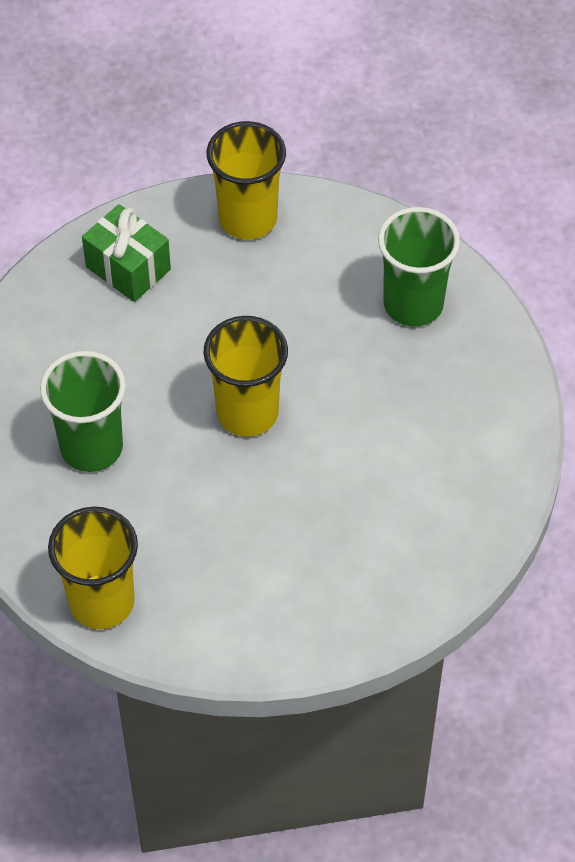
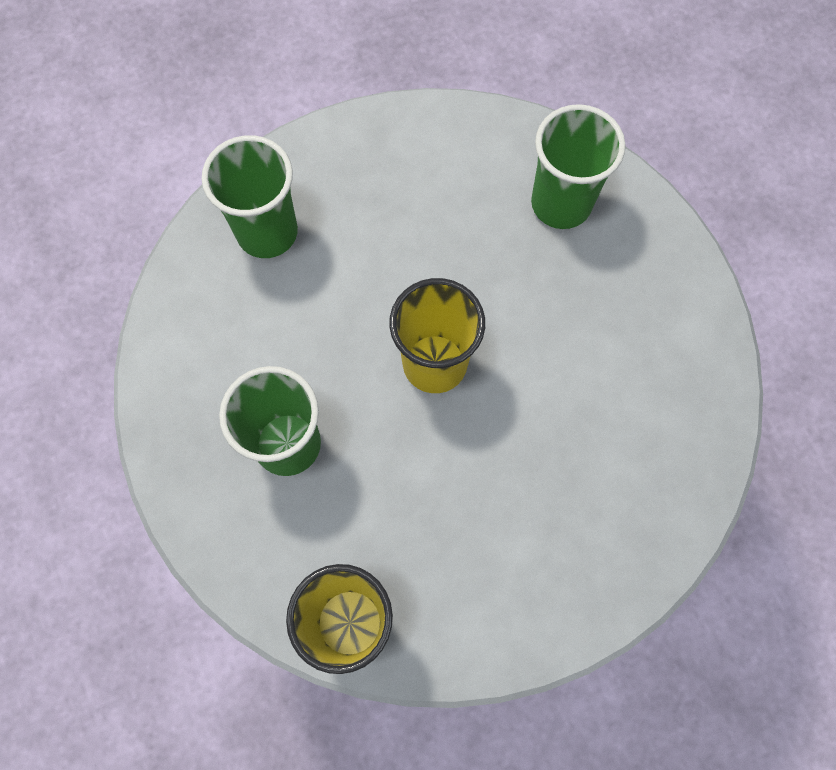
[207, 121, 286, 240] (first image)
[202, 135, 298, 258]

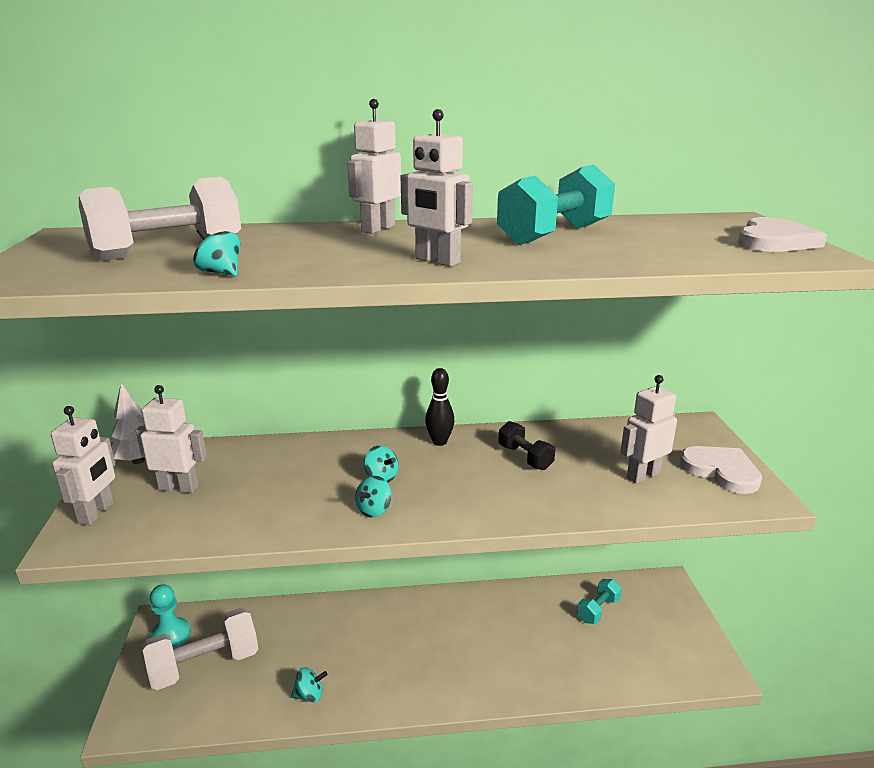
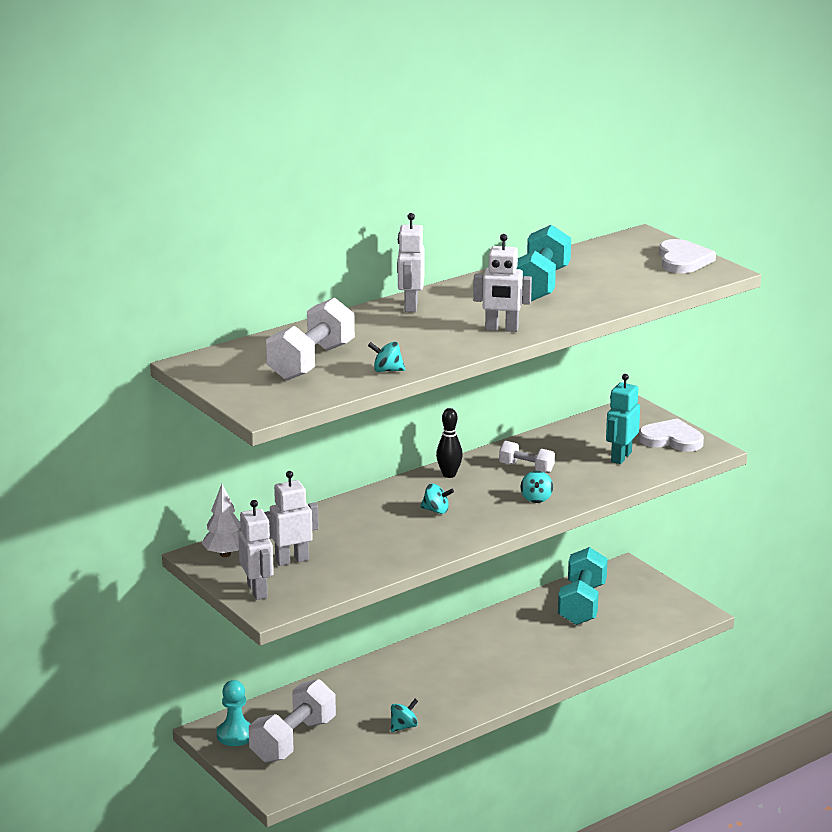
[606, 374, 640, 464]
[499, 441, 555, 473]
[520, 471, 553, 503]
[558, 547, 608, 625]

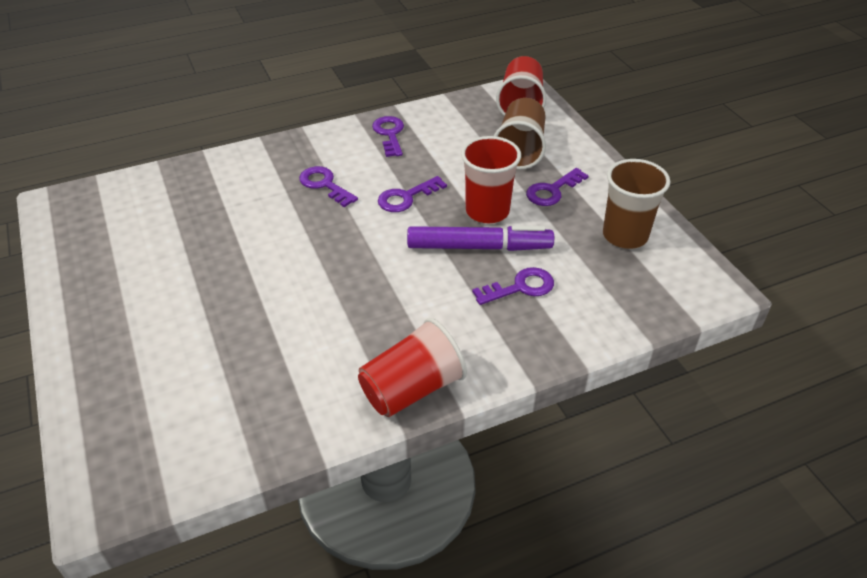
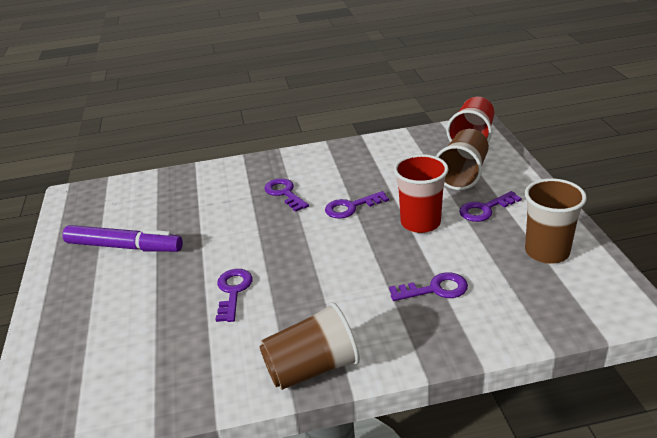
[216, 269, 253, 322]
[63, 225, 183, 252]
[259, 302, 360, 390]

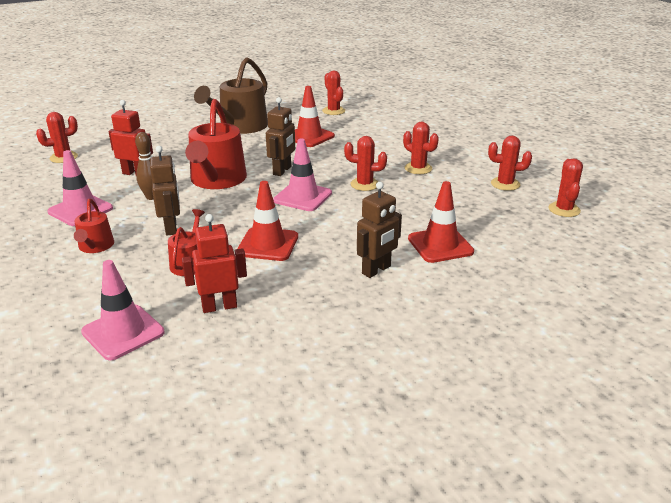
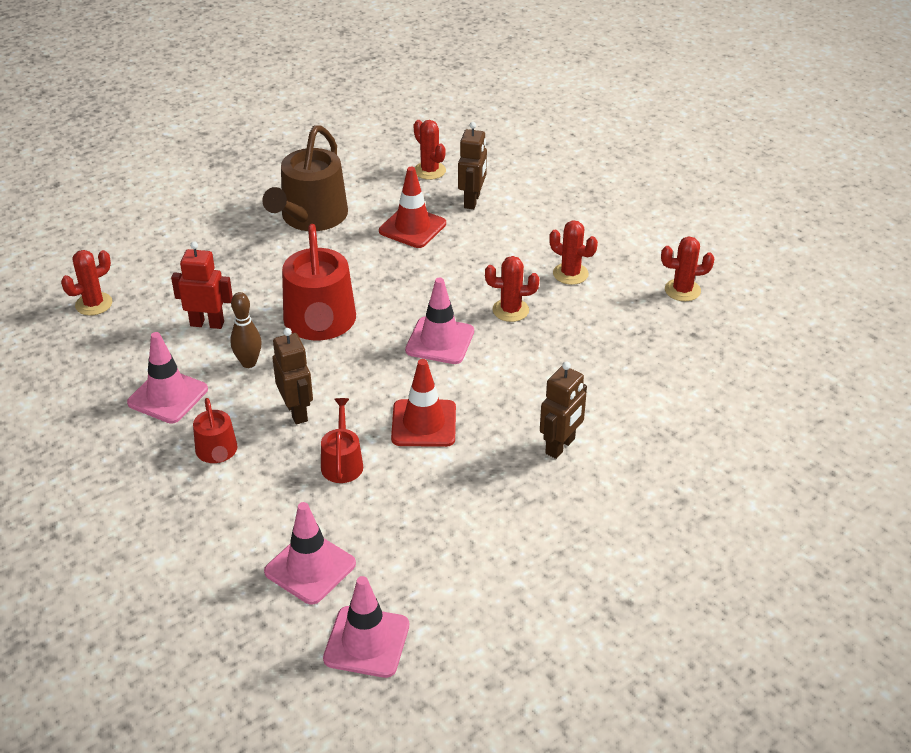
[458, 122, 487, 209]
[548, 158, 583, 217] (first image)
[408, 181, 474, 263] (first image)
[182, 214, 247, 313] (first image)
[323, 576, 409, 678]

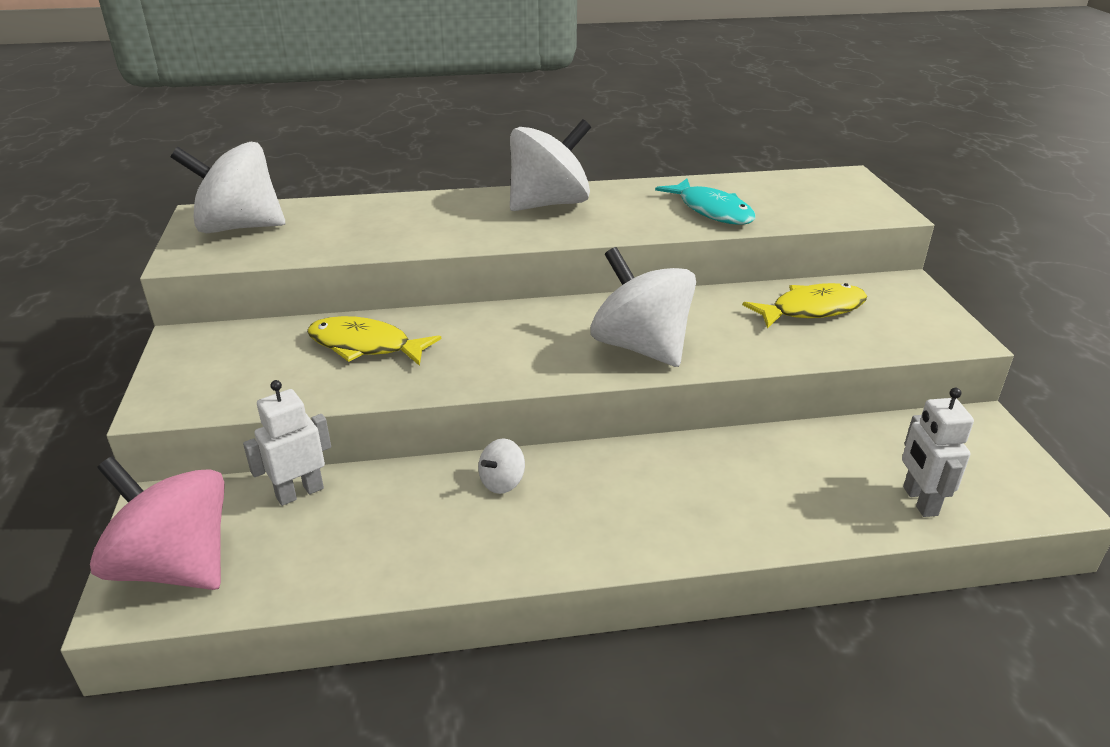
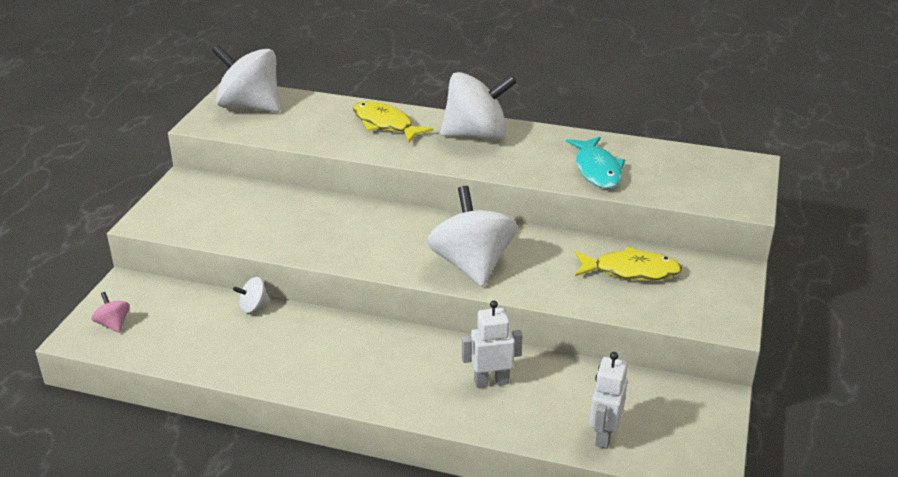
[353, 101, 433, 143]
[462, 300, 523, 388]
[233, 277, 270, 313]
[92, 292, 130, 333]

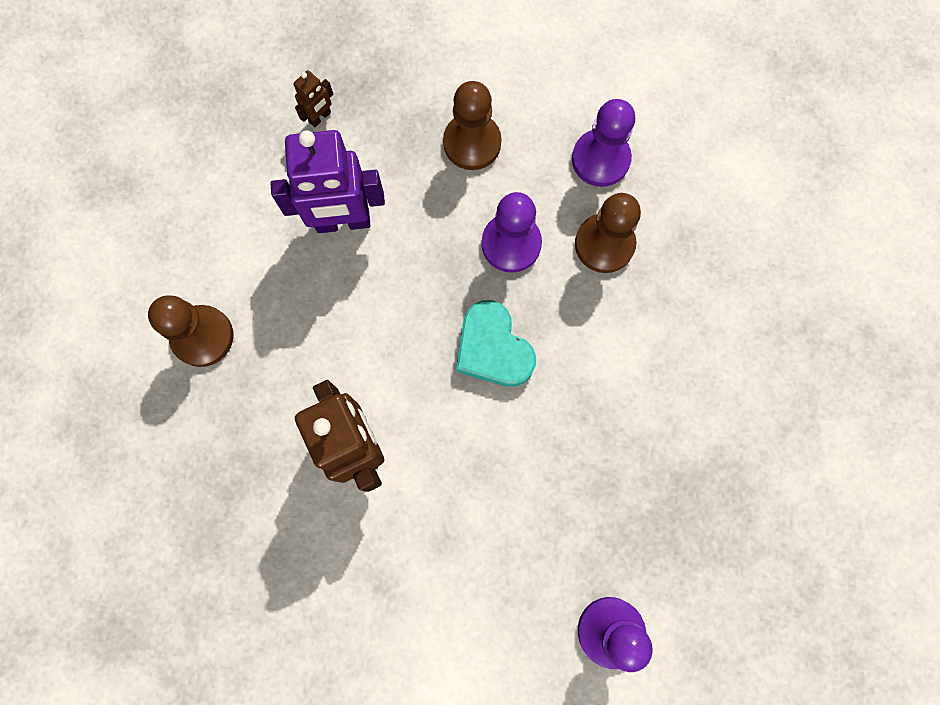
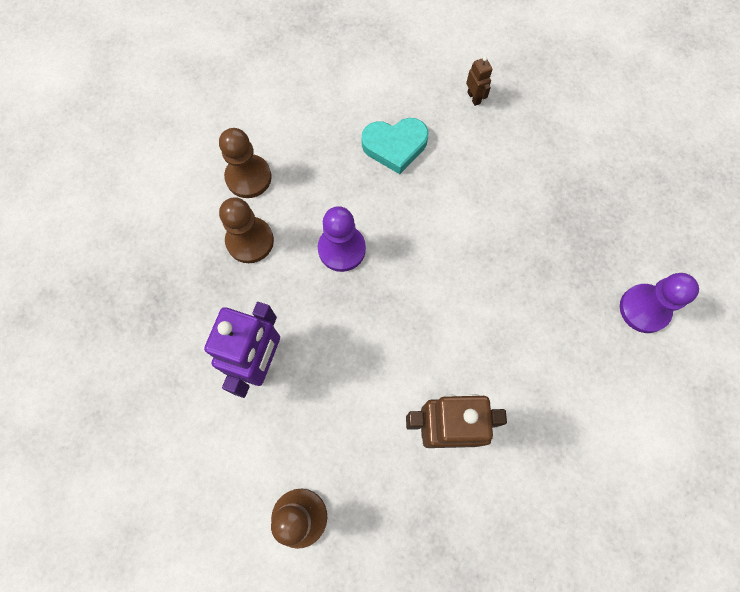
[466, 57, 493, 106]
[572, 99, 635, 187] (first image)
[219, 128, 272, 198]
[362, 118, 429, 174]

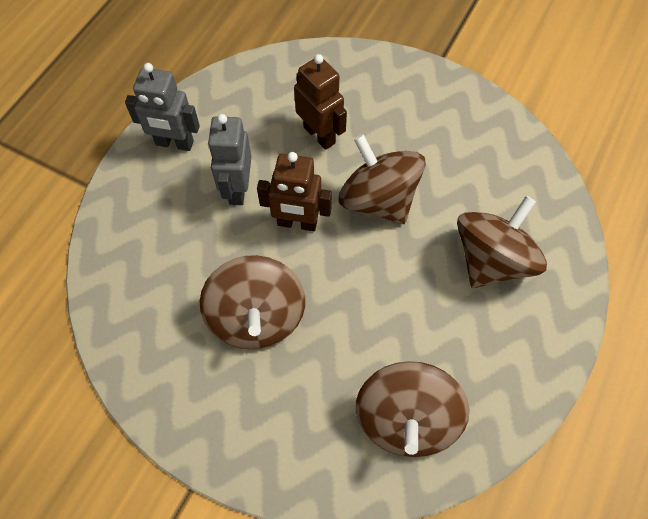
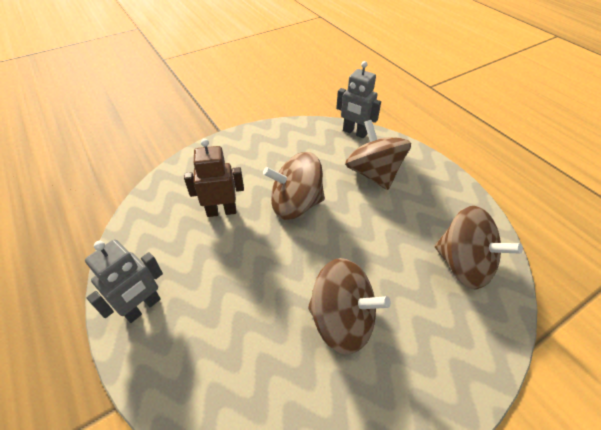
[336, 61, 381, 138]
[257, 152, 332, 231] (first image)

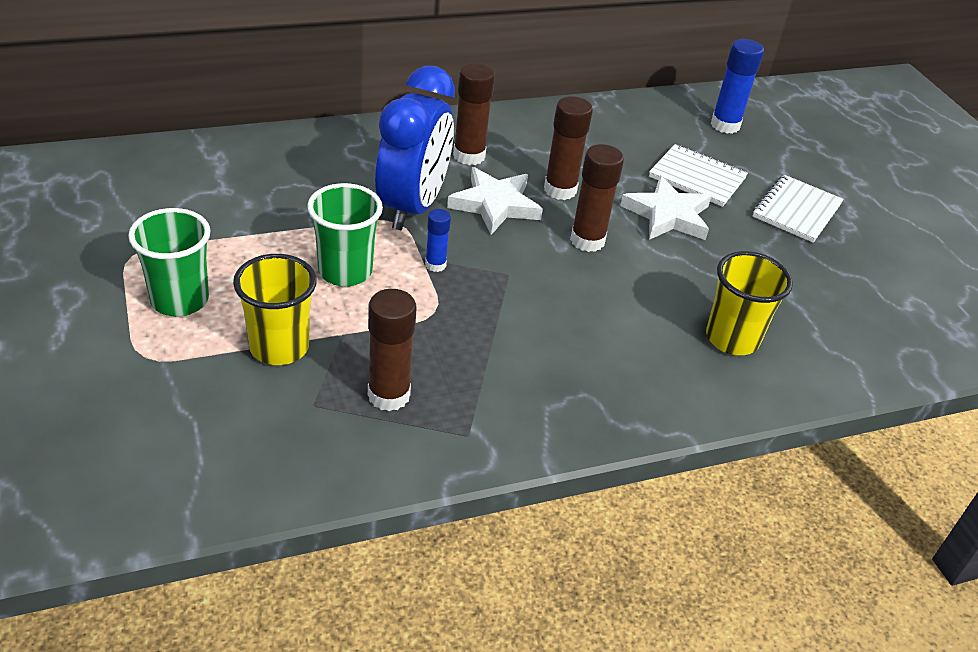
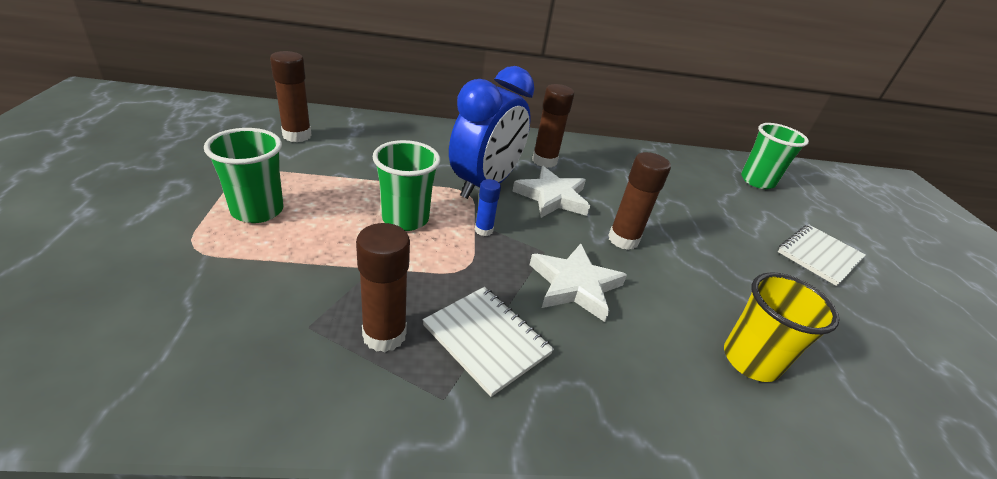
[741, 123, 809, 189]
[270, 51, 312, 142]
[423, 287, 554, 397]
[530, 244, 627, 322]
[233, 254, 317, 365] (first image)

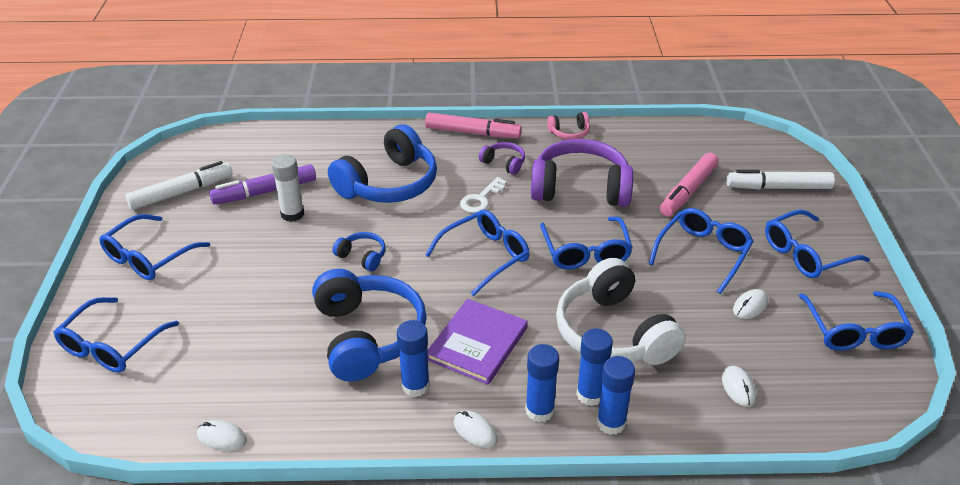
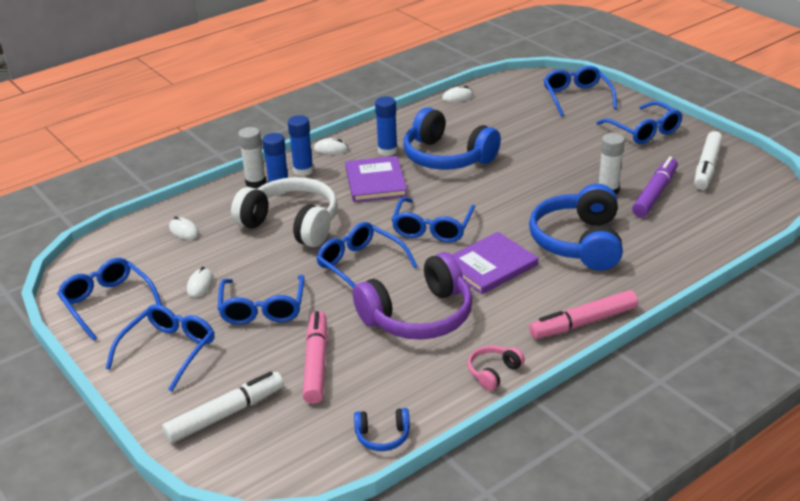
[479, 142, 525, 175] (first image)
[452, 232, 538, 294]
[596, 101, 682, 144]
[354, 408, 410, 451]
[238, 127, 266, 188]

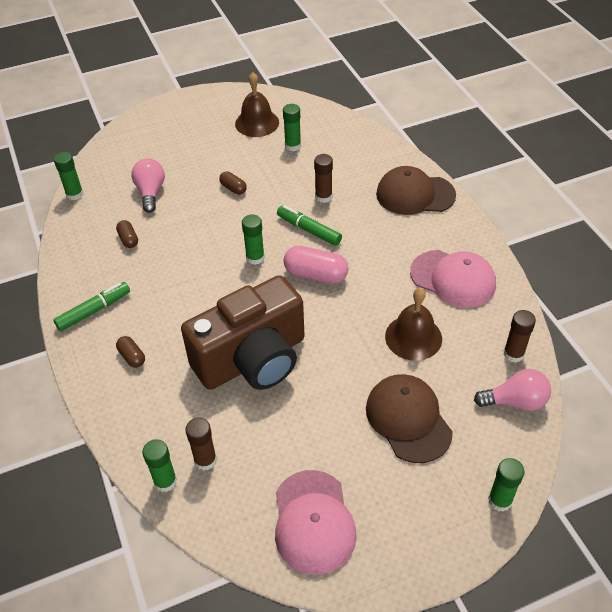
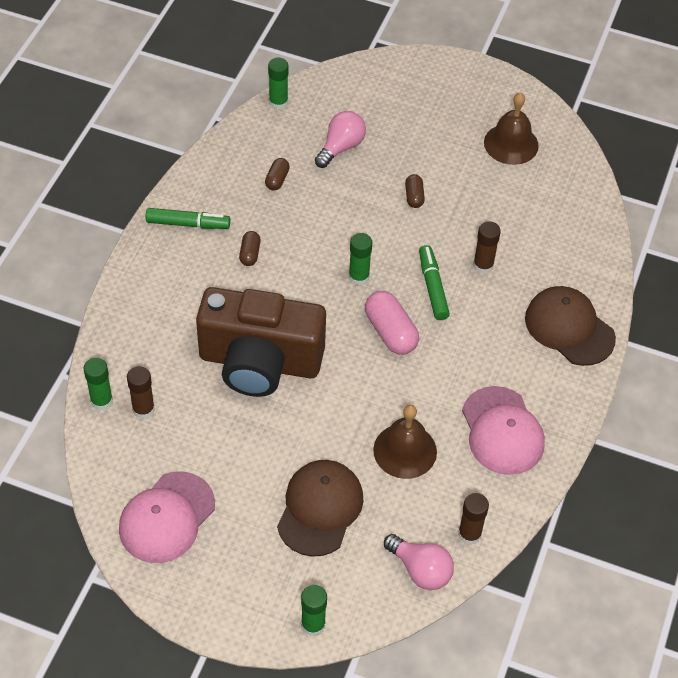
[283, 104, 301, 151] (first image)
[239, 231, 261, 266]

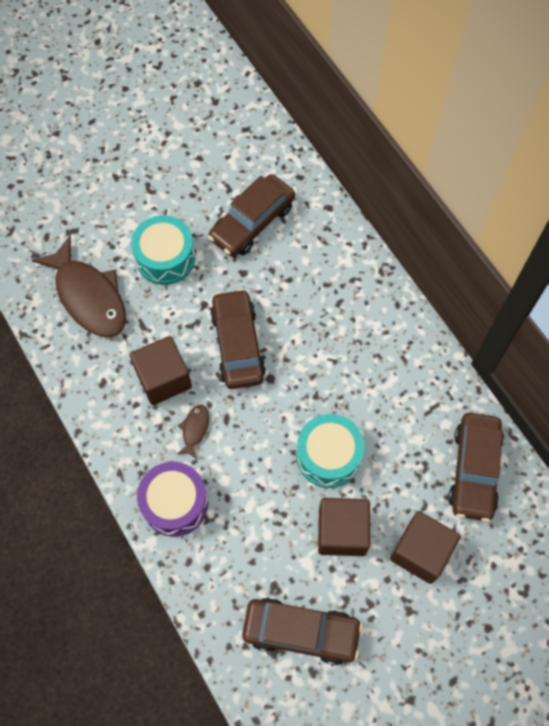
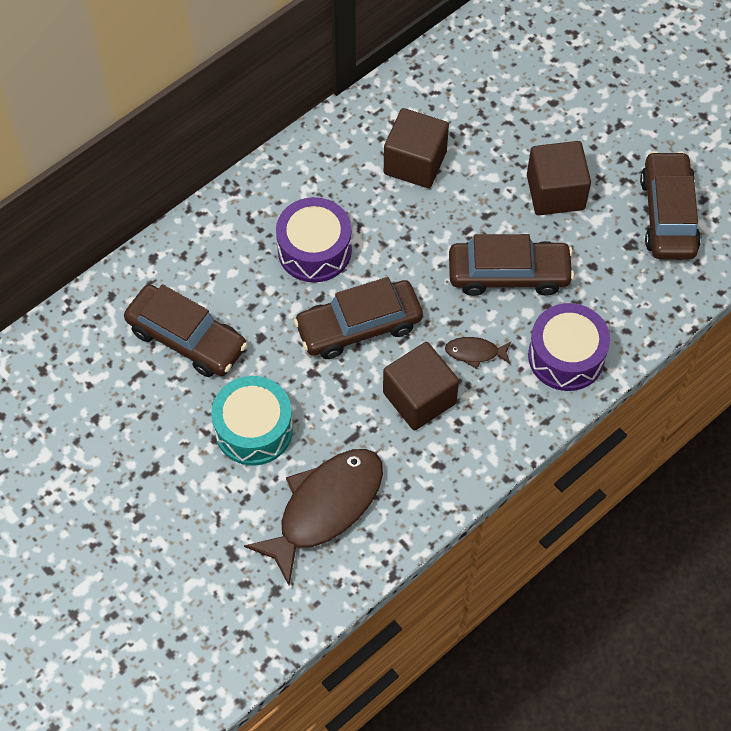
[449, 234, 574, 296]
[296, 414, 365, 488] (first image)
[384, 108, 449, 188]
[276, 197, 352, 282]

